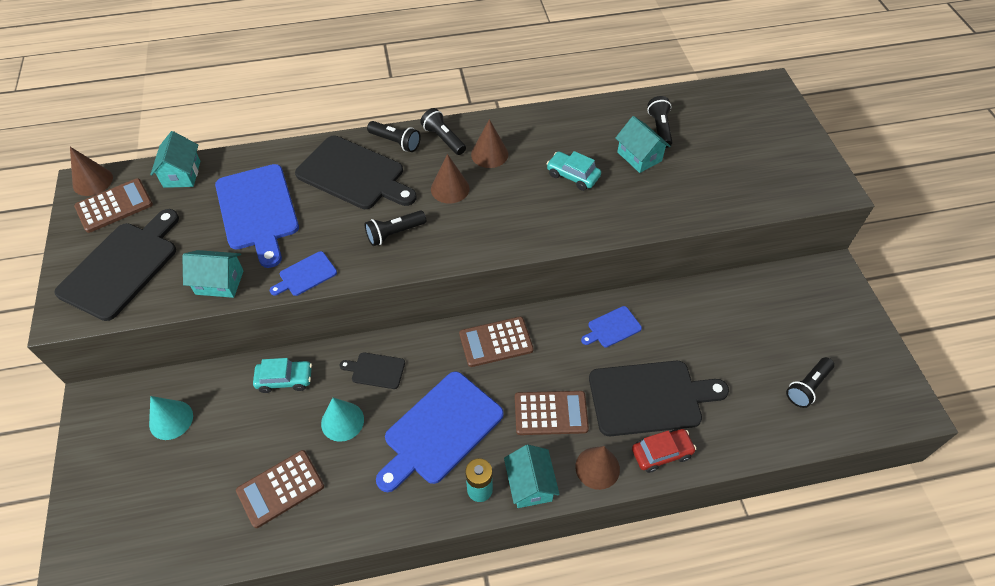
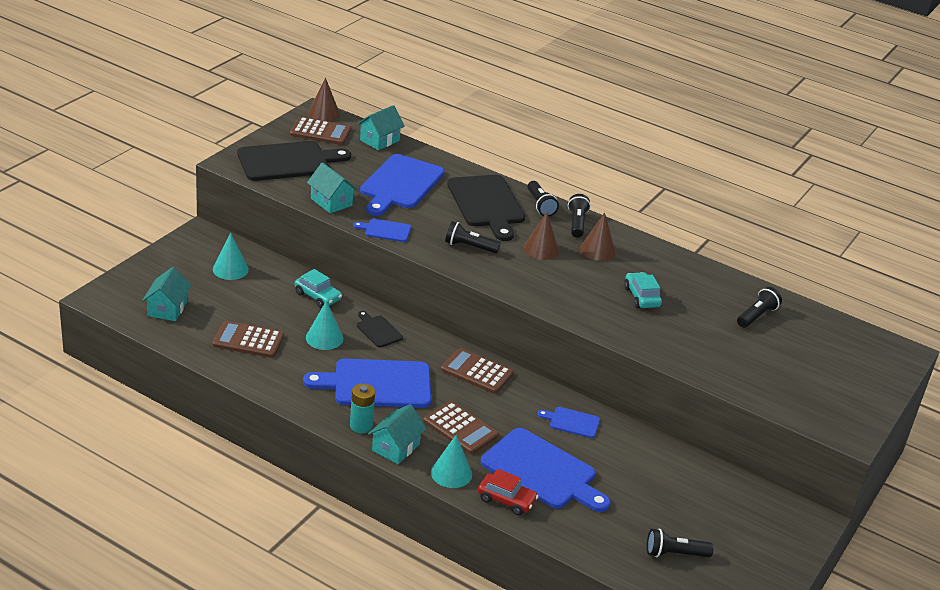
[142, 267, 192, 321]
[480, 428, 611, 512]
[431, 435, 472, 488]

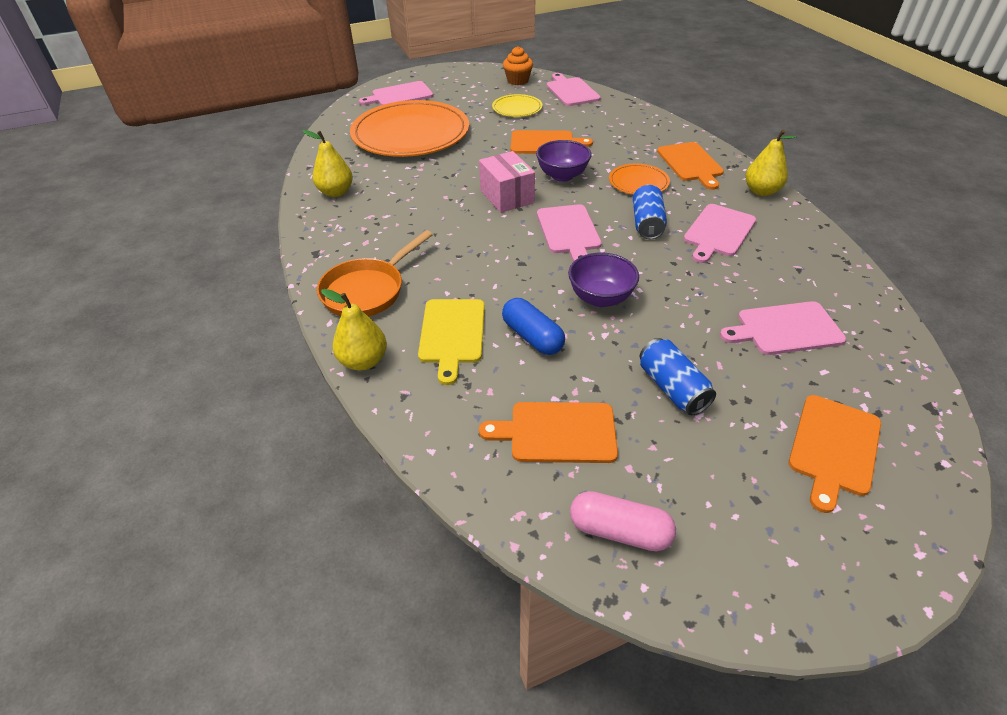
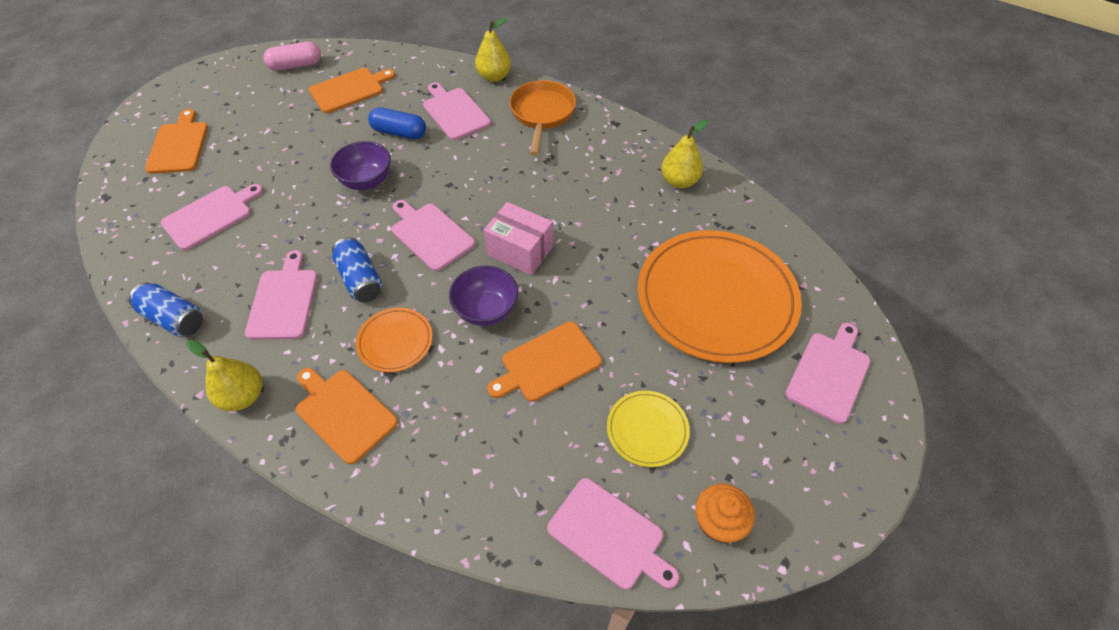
[423, 82, 491, 140]
[129, 283, 203, 337]

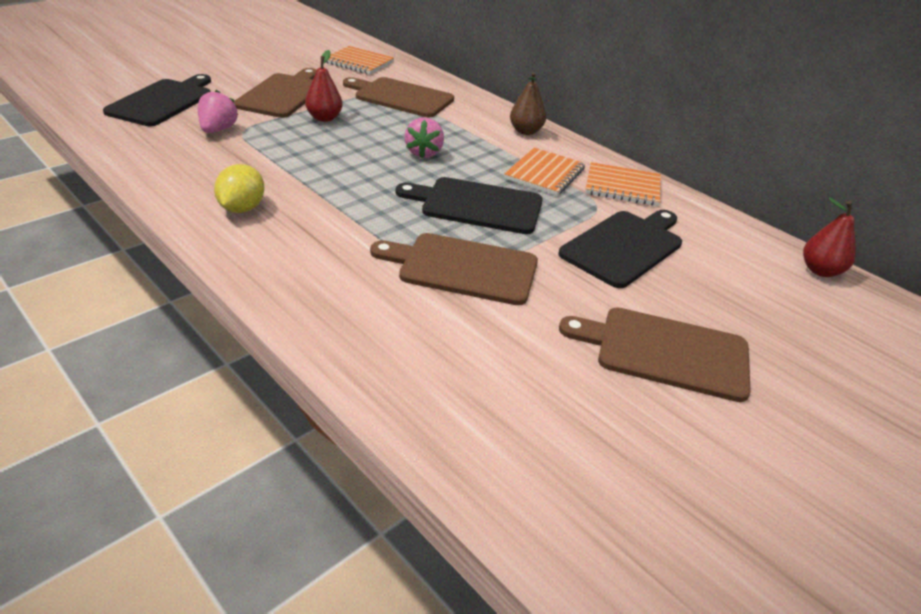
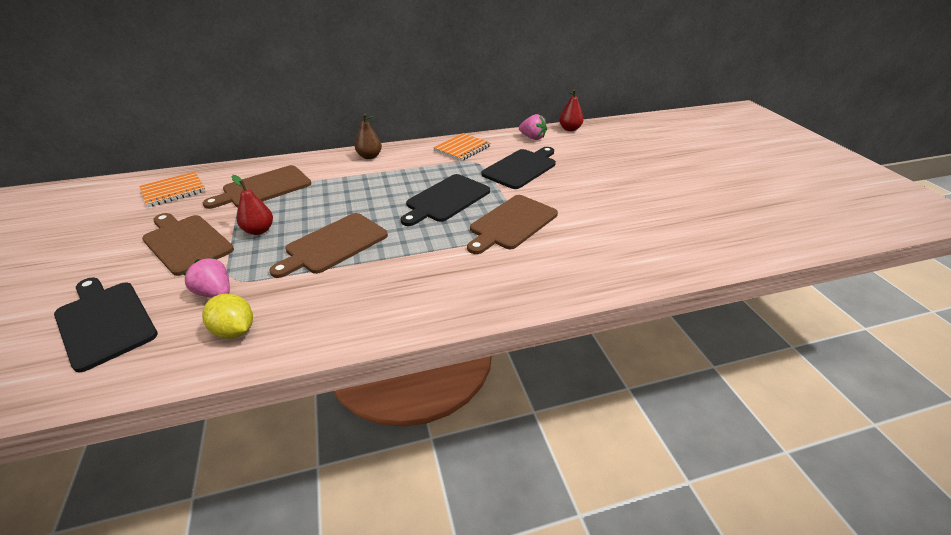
[519, 114, 547, 140]
[504, 148, 585, 196] (first image)
[202, 294, 253, 339]
[481, 147, 556, 189]
[269, 213, 388, 278]

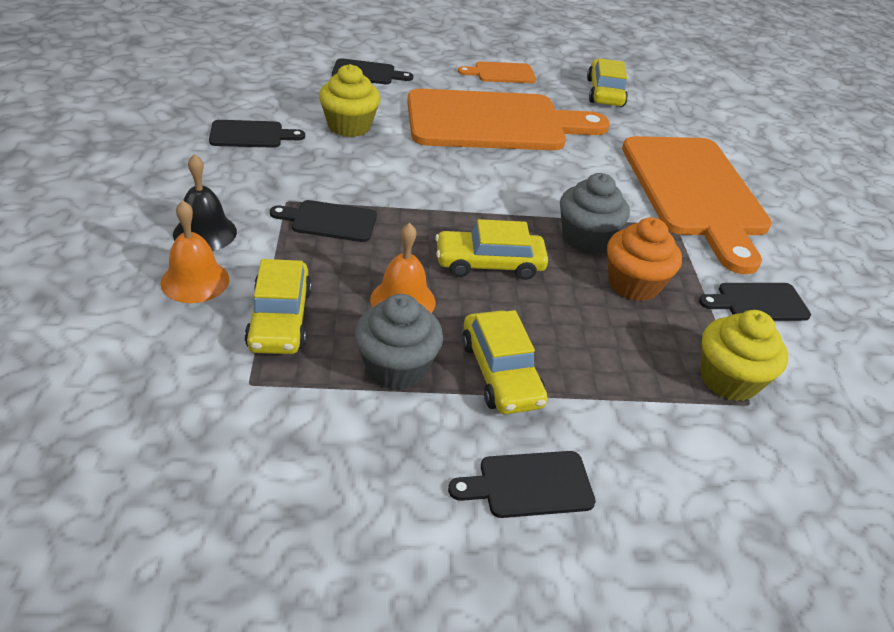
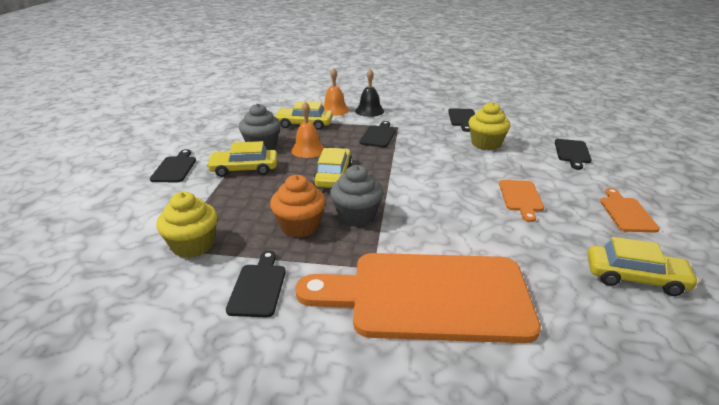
[499, 180, 544, 222]

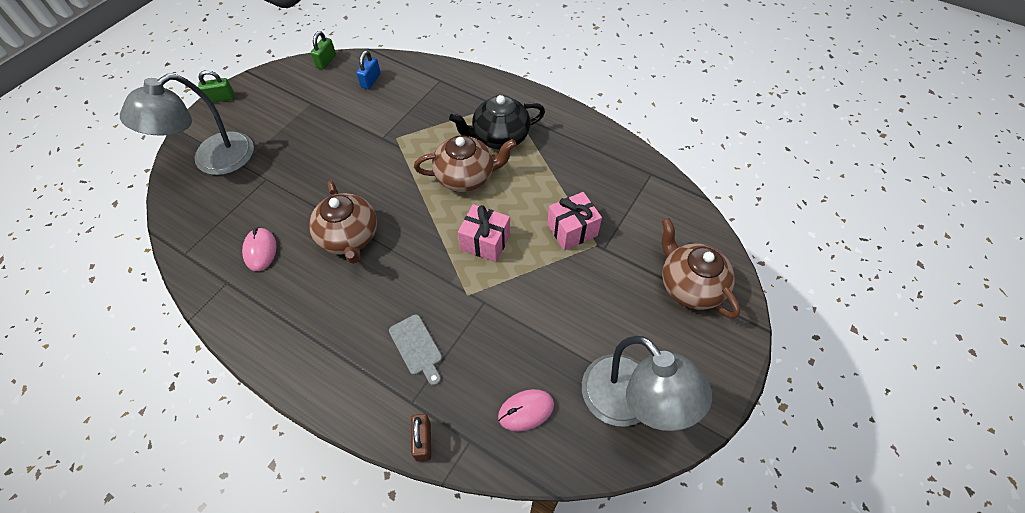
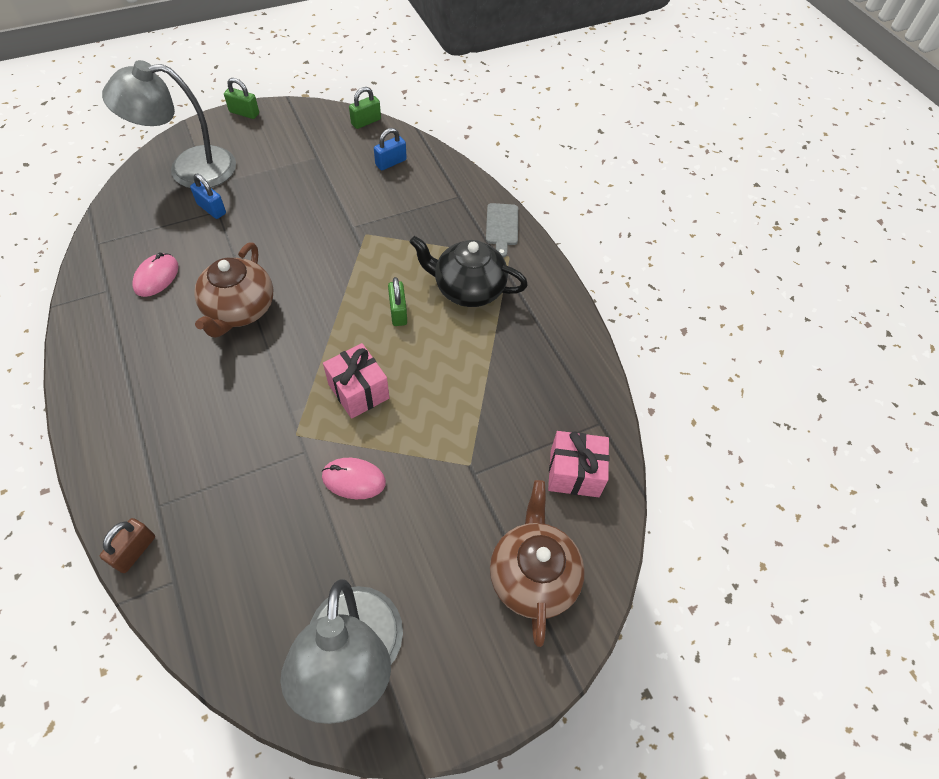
[388, 277, 407, 326]
[548, 431, 609, 497]
[486, 203, 518, 258]
[322, 458, 386, 499]
[190, 174, 226, 219]

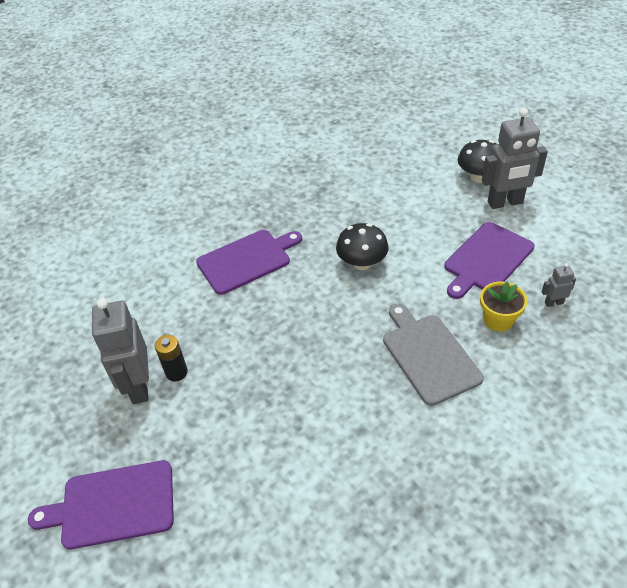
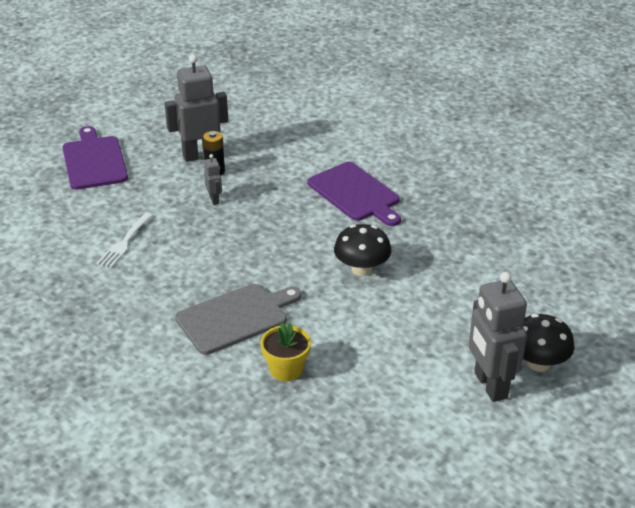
[444, 222, 535, 299] (first image)
[204, 154, 222, 205]
[97, 213, 153, 268]

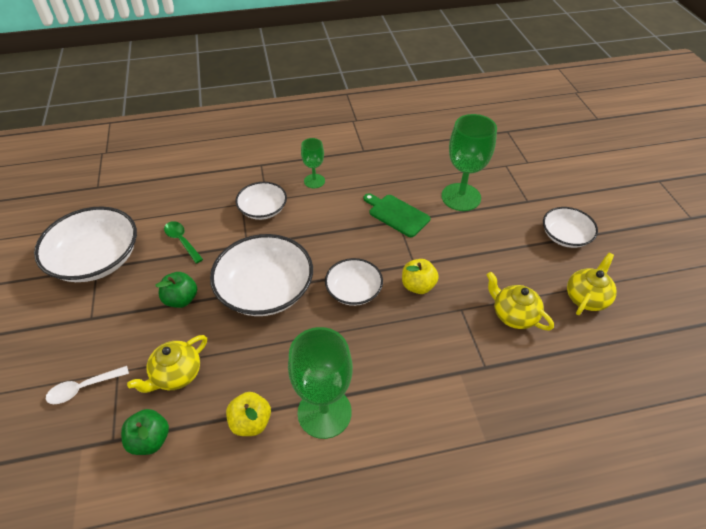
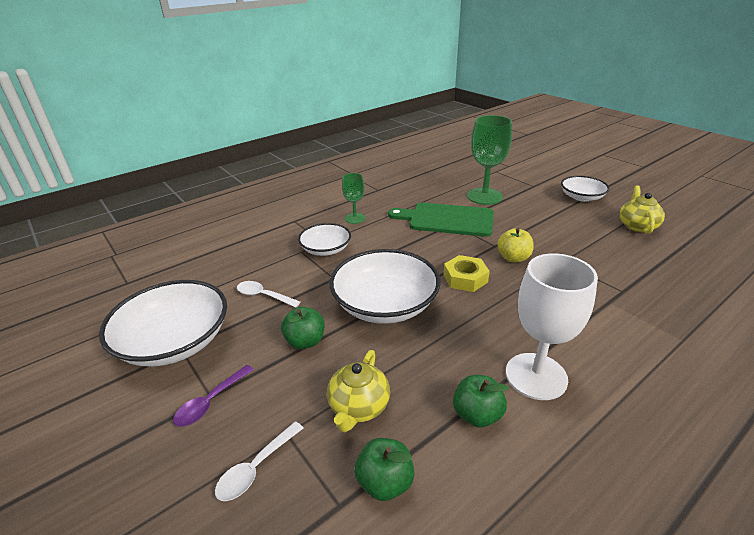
[388, 203, 494, 237]
[237, 281, 300, 307]
[443, 255, 490, 292]
[487, 272, 554, 330] (first image)
[506, 253, 598, 400]
[453, 375, 509, 428]
[173, 365, 254, 427]

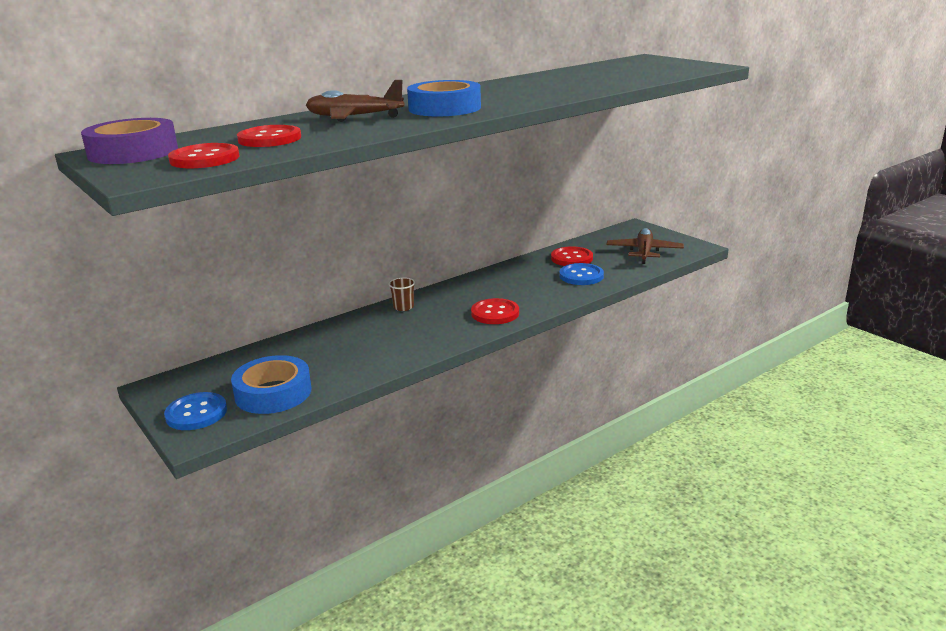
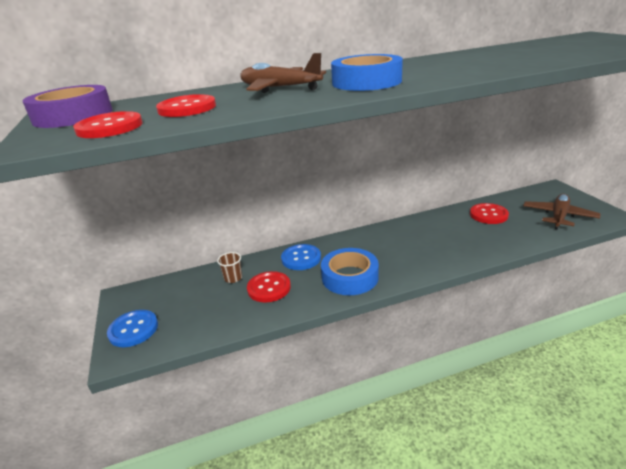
[281, 244, 321, 270]
[217, 252, 242, 283]
[247, 271, 291, 302]
[321, 248, 379, 295]

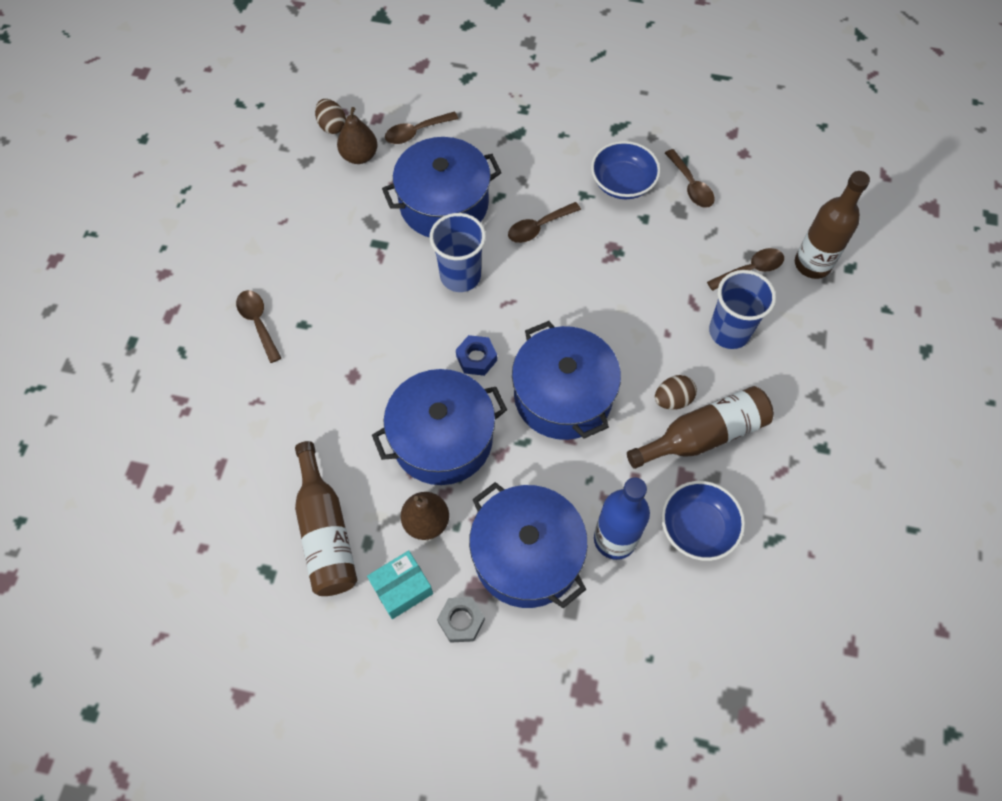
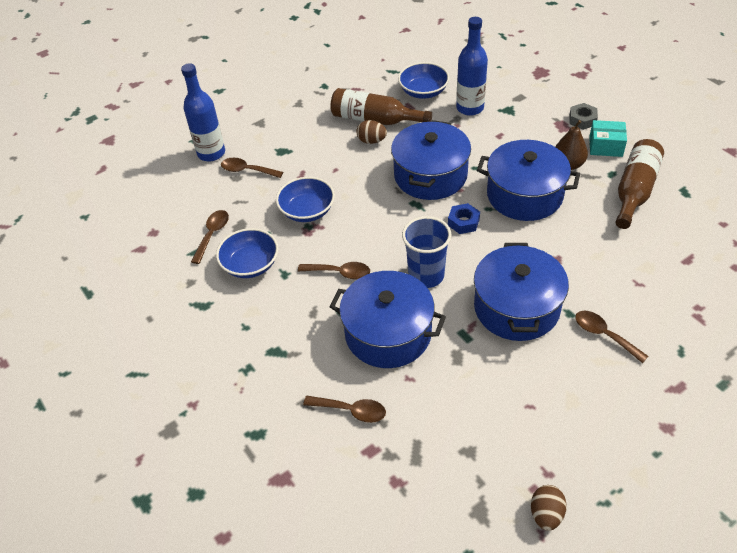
[531, 485, 567, 531]
[337, 107, 378, 164] (first image)
[181, 63, 225, 161]
[709, 270, 776, 349] (first image)
[575, 311, 649, 363]
[474, 243, 569, 341]
[276, 177, 335, 222]

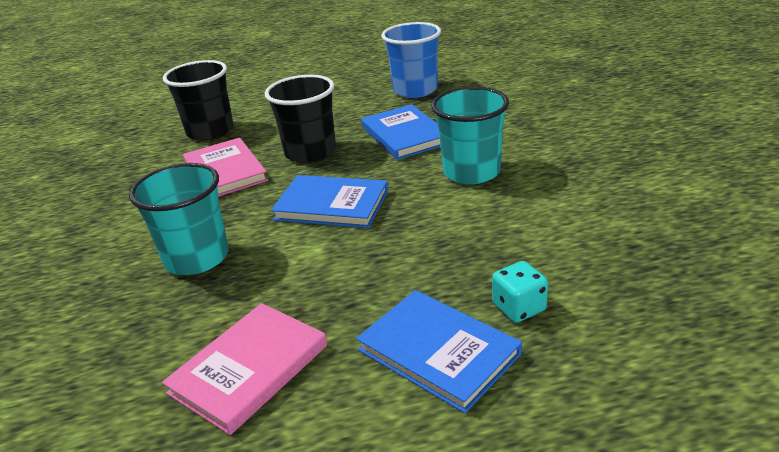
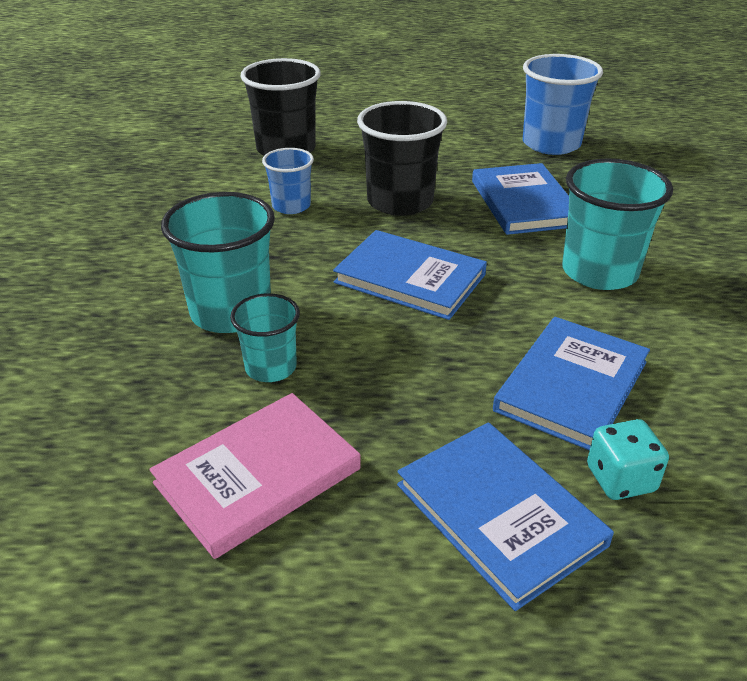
[262, 148, 314, 214]
[230, 293, 300, 382]
[493, 317, 650, 451]

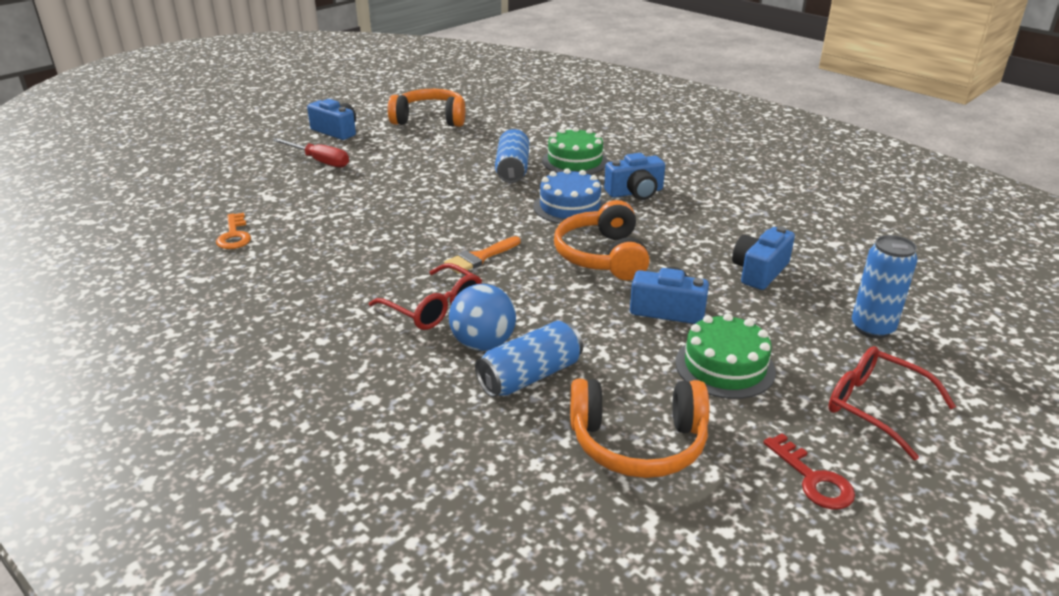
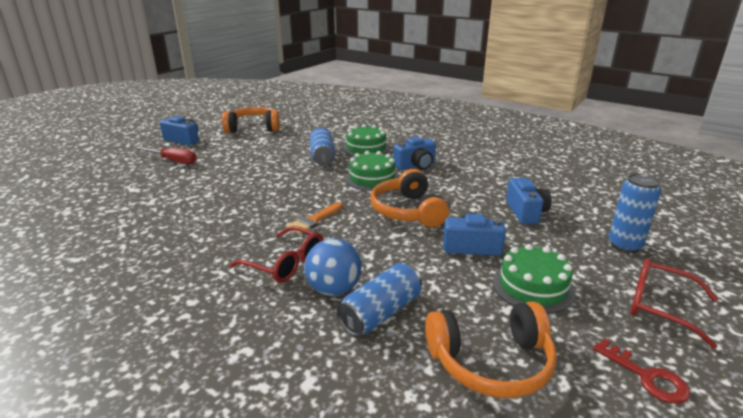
[345, 151, 399, 191]
[216, 213, 251, 249] (first image)
[506, 178, 551, 224]

